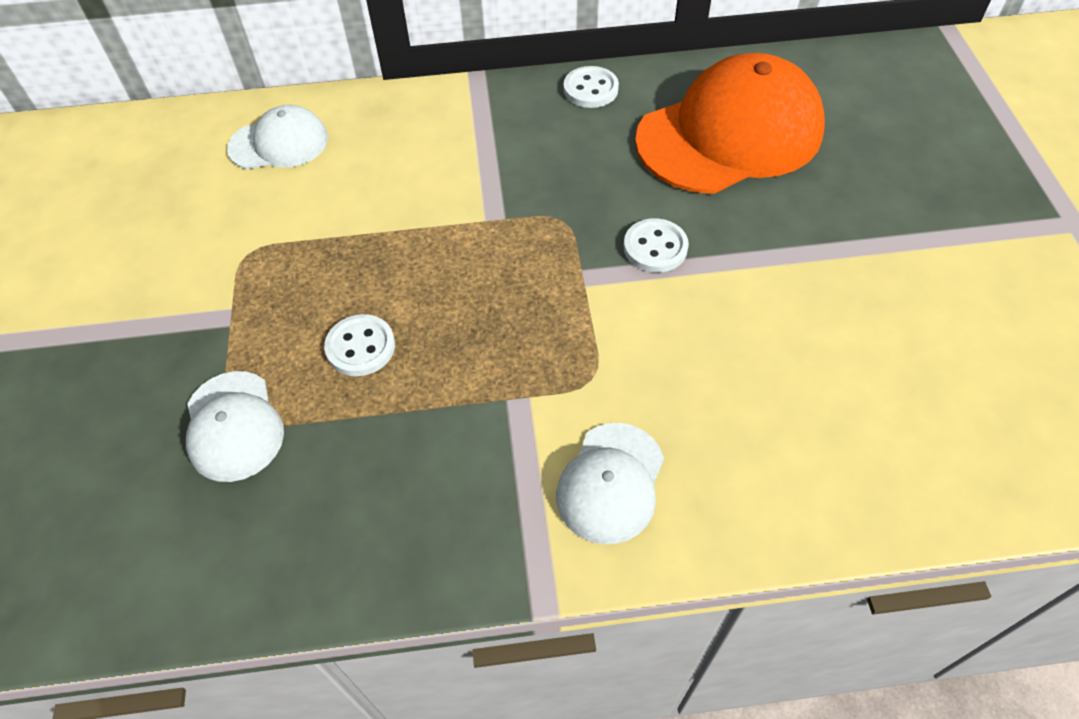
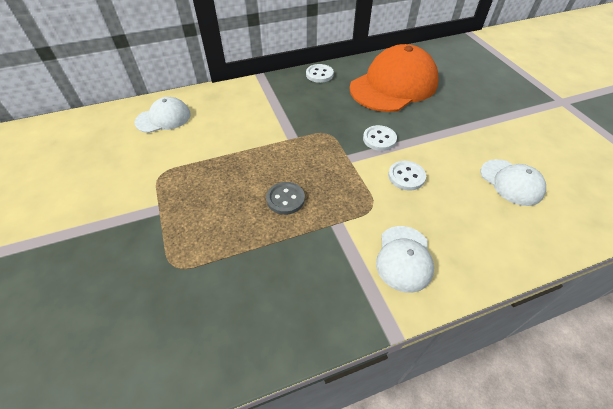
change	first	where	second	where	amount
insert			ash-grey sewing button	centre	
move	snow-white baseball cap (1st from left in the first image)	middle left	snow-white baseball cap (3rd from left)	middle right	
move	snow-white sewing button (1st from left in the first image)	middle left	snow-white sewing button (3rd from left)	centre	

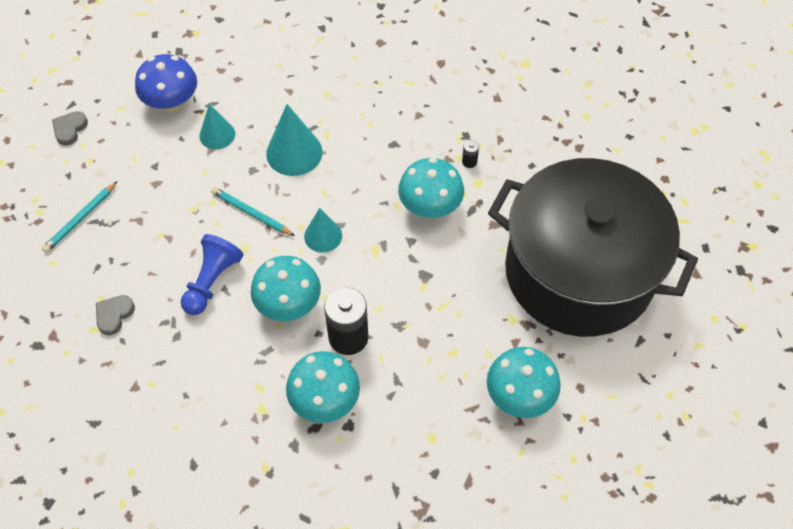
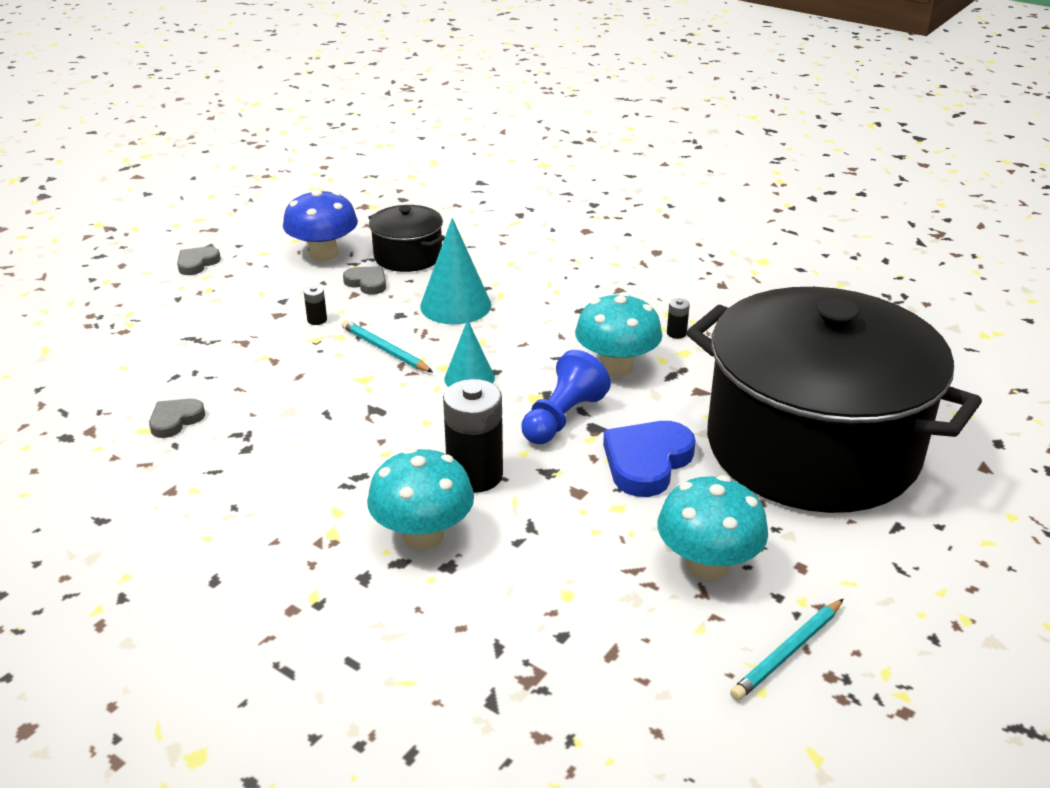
change	first	where	second	where	amount
delete	aqua mushroom (1st from left)	centre			
insert			black battery (1st from left)	middle left	
insert			black cooking pot (1st from left)	top centre	
insert			cobalt heart	centre	
move	aqua wooden pencil (1st from left in the first image)	middle left	aqua wooden pencil (2nd from left)	bottom right	
move	cobalt chess pawn	middle left		centre	
replace	aqua solid cone (1st from left)	top left	ash-grey heart (3rd from left)	centre	

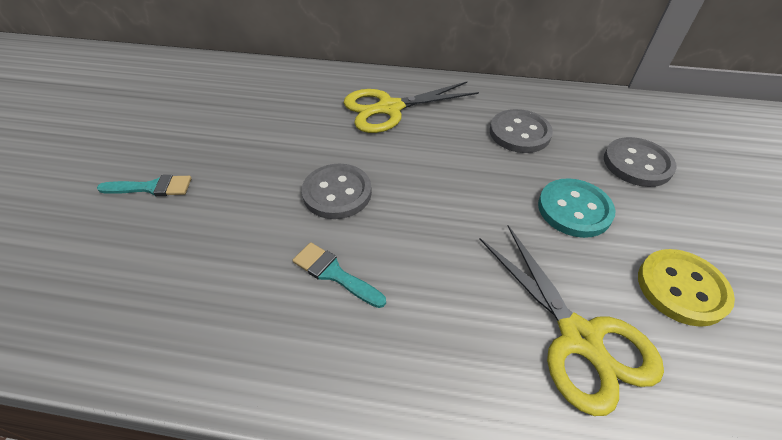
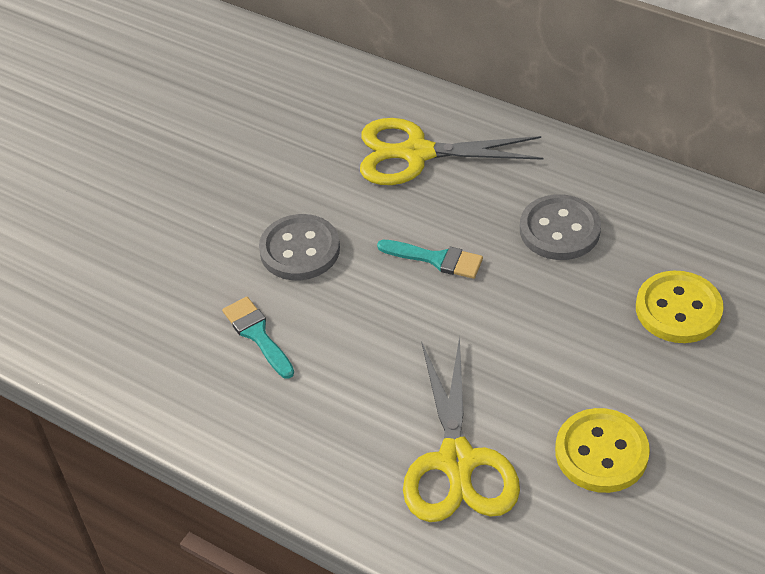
change	first	where	second	where	amount
delete	aqua sewing button	middle right			
move	aqua paint brush (1st from left in the first image)	middle left	aqua paint brush (2nd from left)	centre	
recolor	ash-grey sewing button (3rd from left)	middle right	yellow sewing button (2nd from left)	middle right	

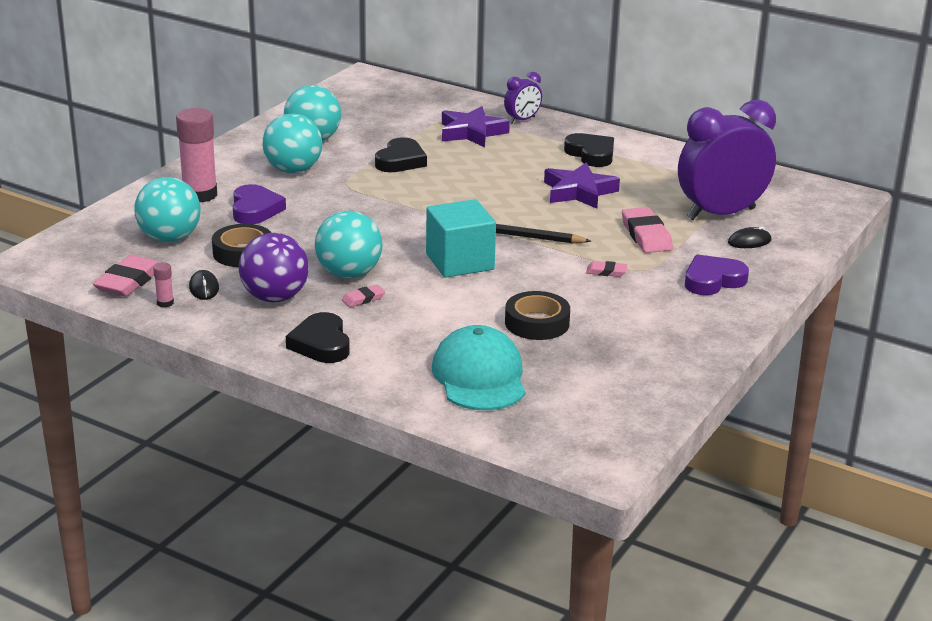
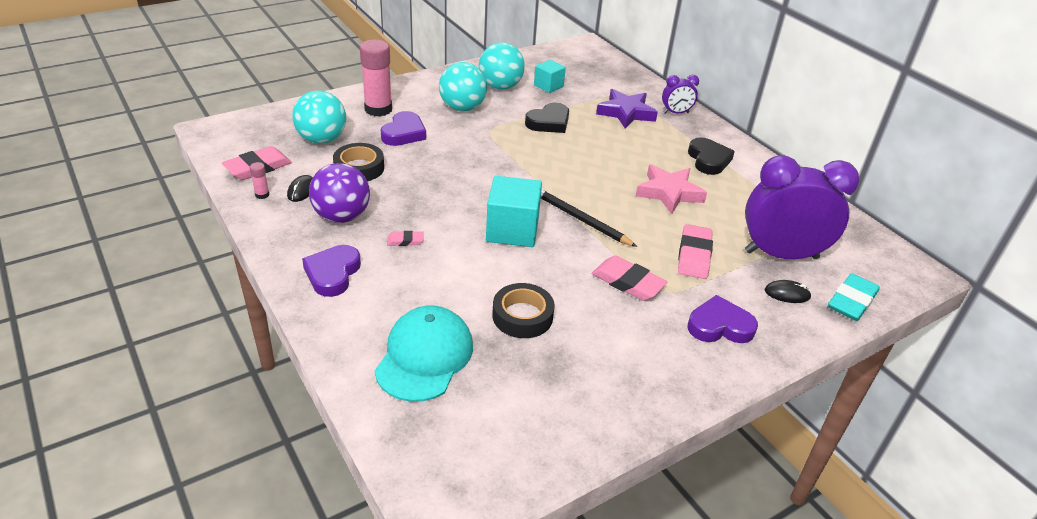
change	first	where	second	where	amount
delete	aqua ball (4th from left)	centre			
insert			aqua solid cube (2nd from left)	top centre	
insert			aqua gum eraser	middle right	
recolor	black heart (1st from left)	centre	purple heart (1st from left)	middle left	
recolor	purple star shape (2nd from left)	top centre	rosy star shape	centre	
resize	rosy gum eraser (3rd from left)	centre		centre	x1.91

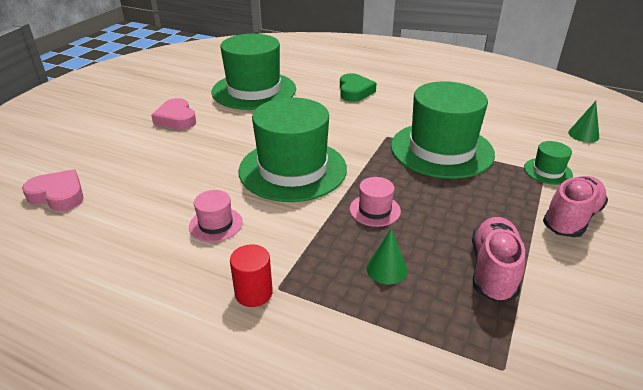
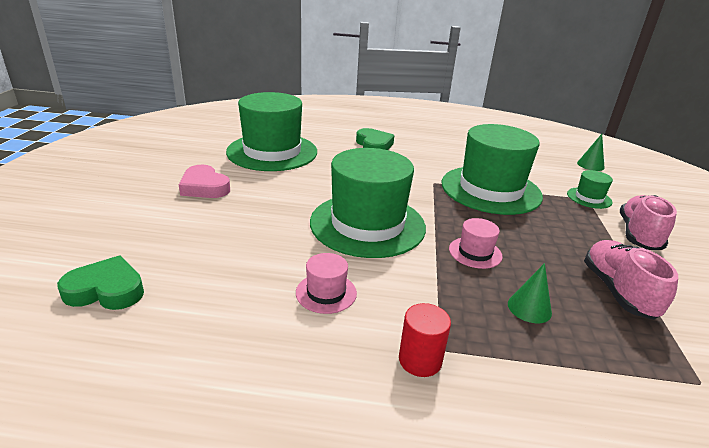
change	first	where	second	where	amount
recolor	rosy heart (1st from left)	middle left	leaf-green heart (1st from left)	middle left	

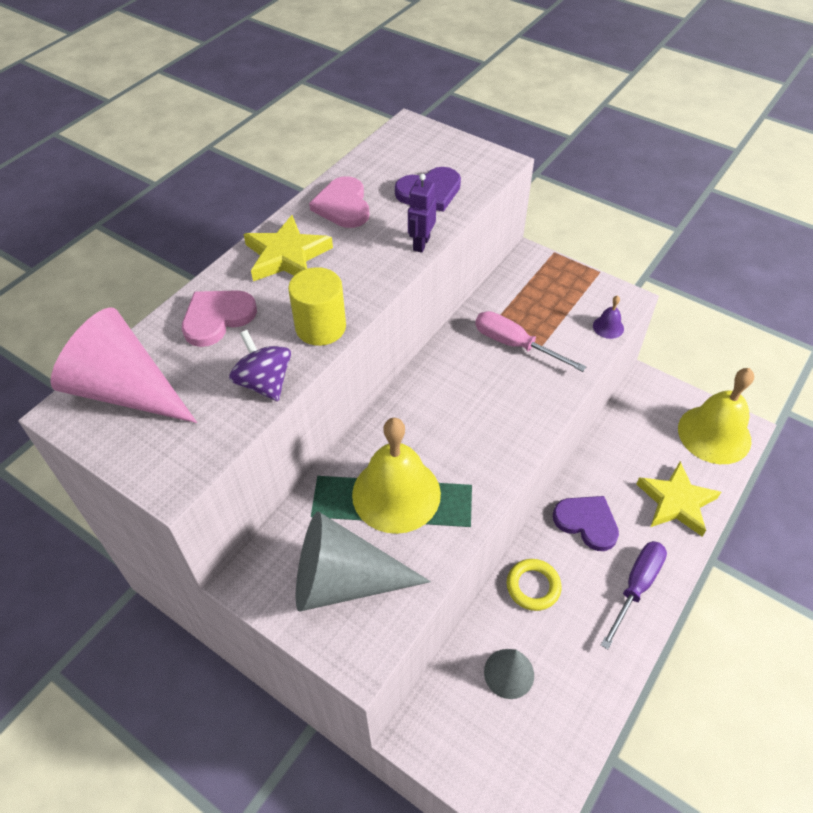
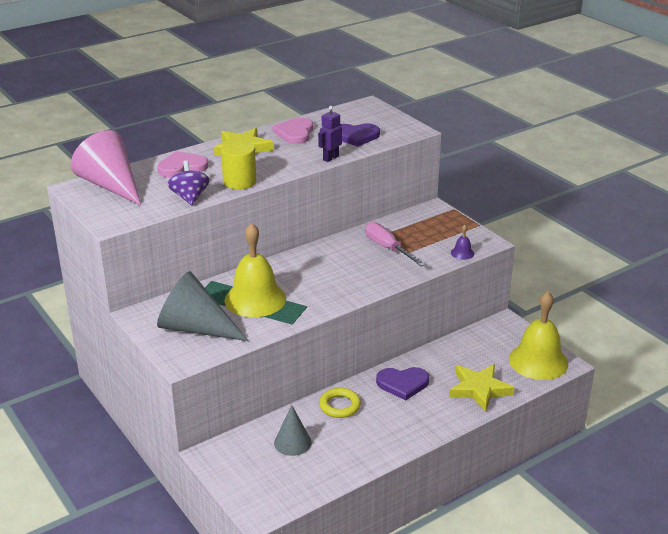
change	first	where	second	where	amount
delete	purple hand screwdriver	bottom right			
rotate	purple heart (2nd from left)	middle right		bottom centre	120 degrees clockwise

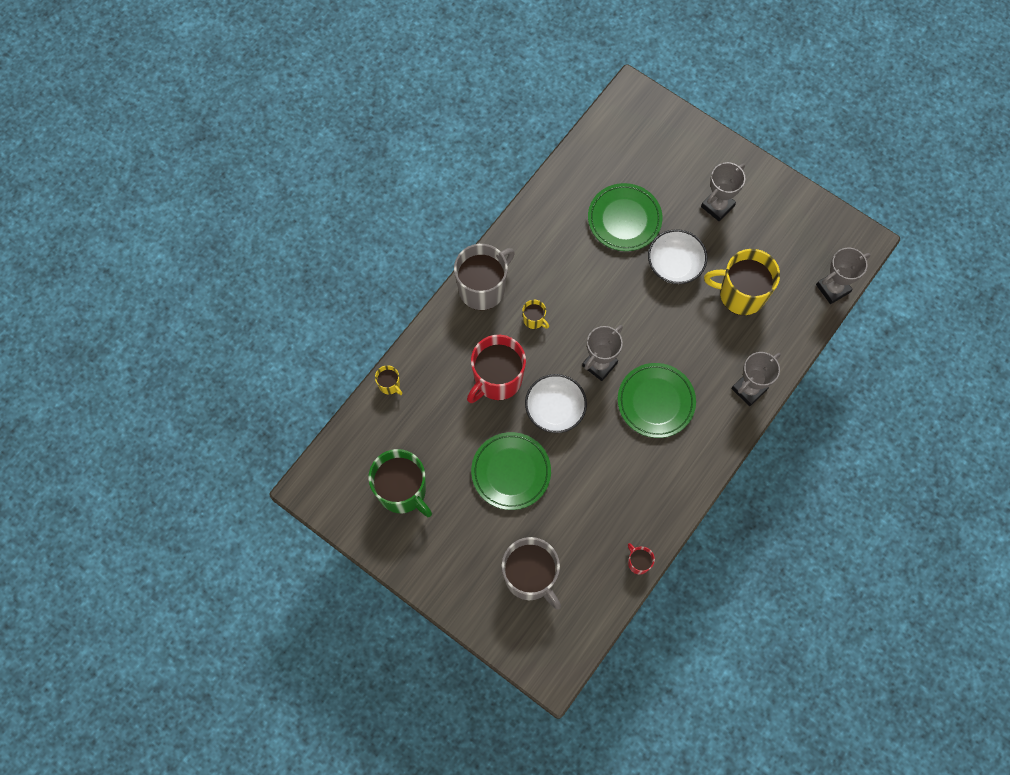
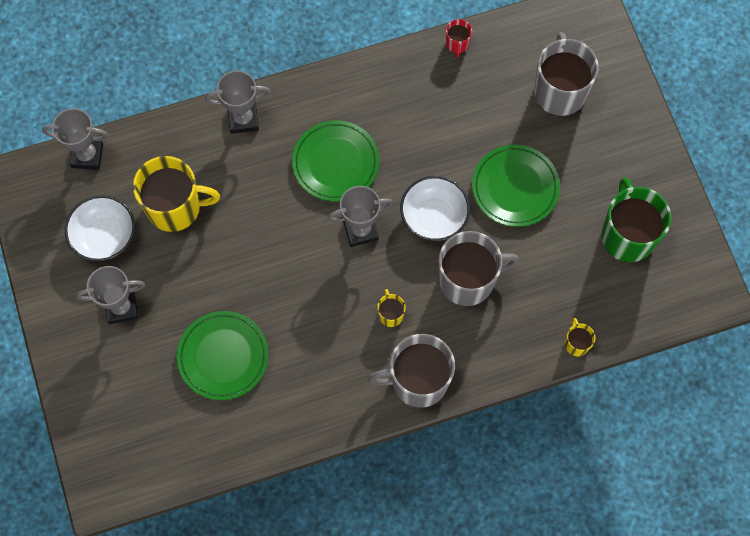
change	first	where	second	where	amount
move	snow-white bowl (2nd from left in the first image)	top right	snow-white bowl (1st from left)	middle left	
recolor	red tea mug (1st from left)	centre	ash-grey tea mug (2nd from left)	centre	
rotate	yellow tea mug (3rd from left in the first image)	middle right	yellow tea mug (1st from left)	middle left	45 degrees counterclockwise

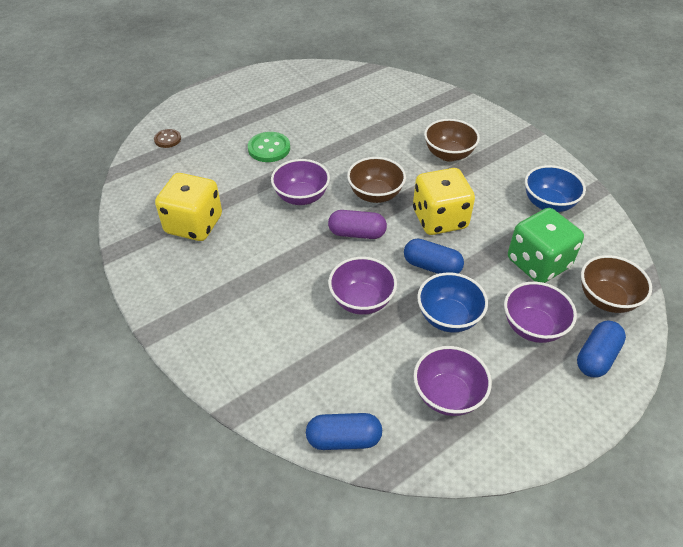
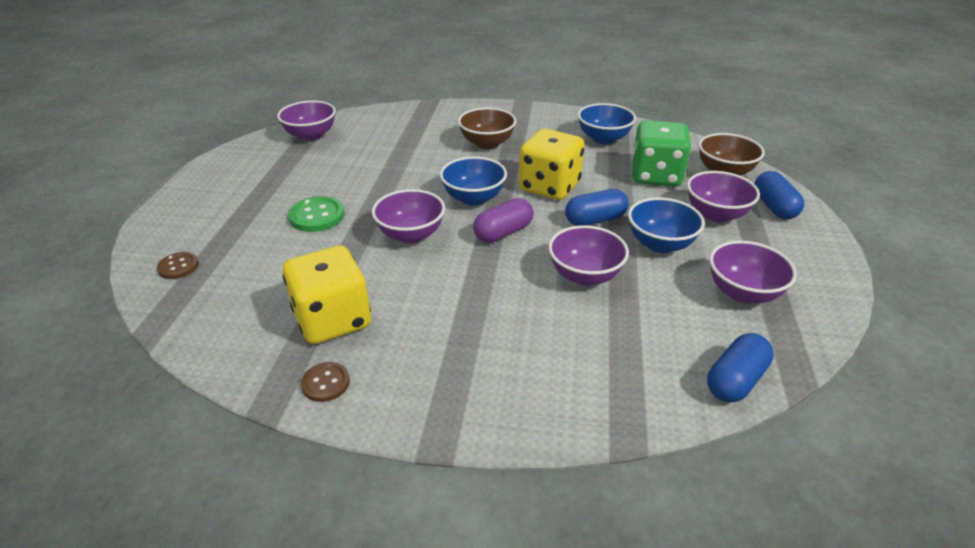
change	first	where	second	where	amount
insert			purple bowl (1st from left)	top left	
insert			brown sewing button (2nd from left)	bottom centre	
recolor	brown bowl (1st from left)	top centre	cobalt bowl (1st from left)	top centre	

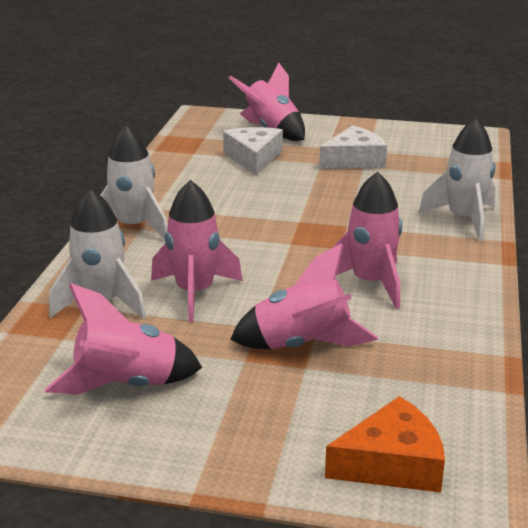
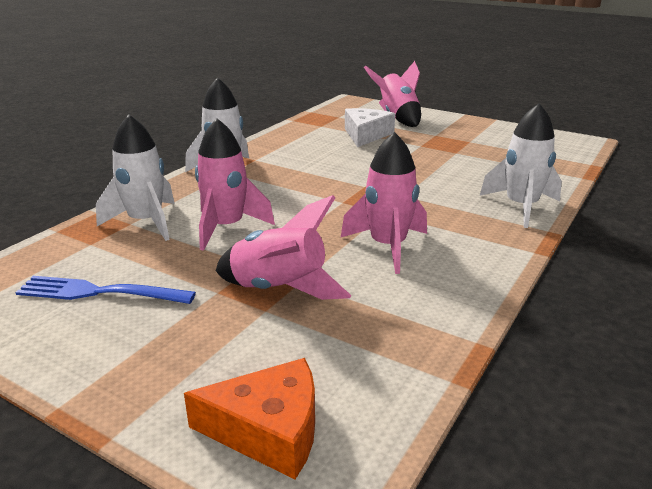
change	first	where	second	where	amount
delete	snow-white piece of cheese (2nd from left)	top right			
replace	rosy spaceship (1st from left)	middle left	cobalt dinner fork	middle left	

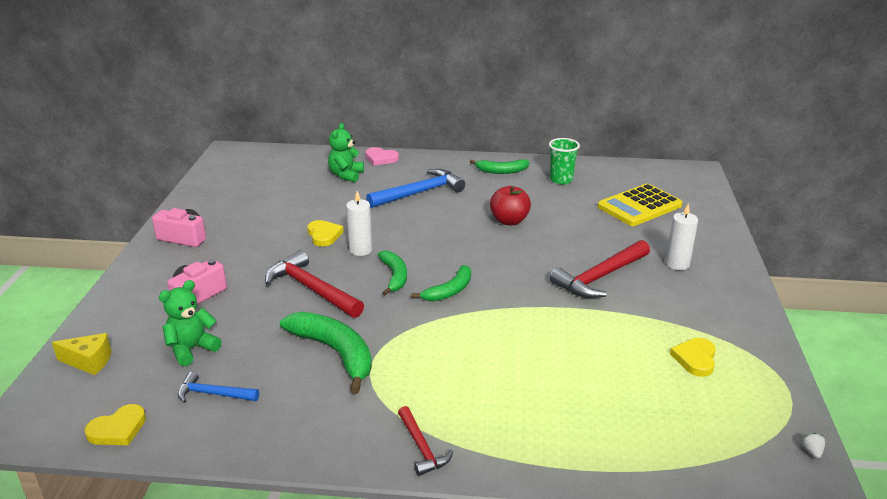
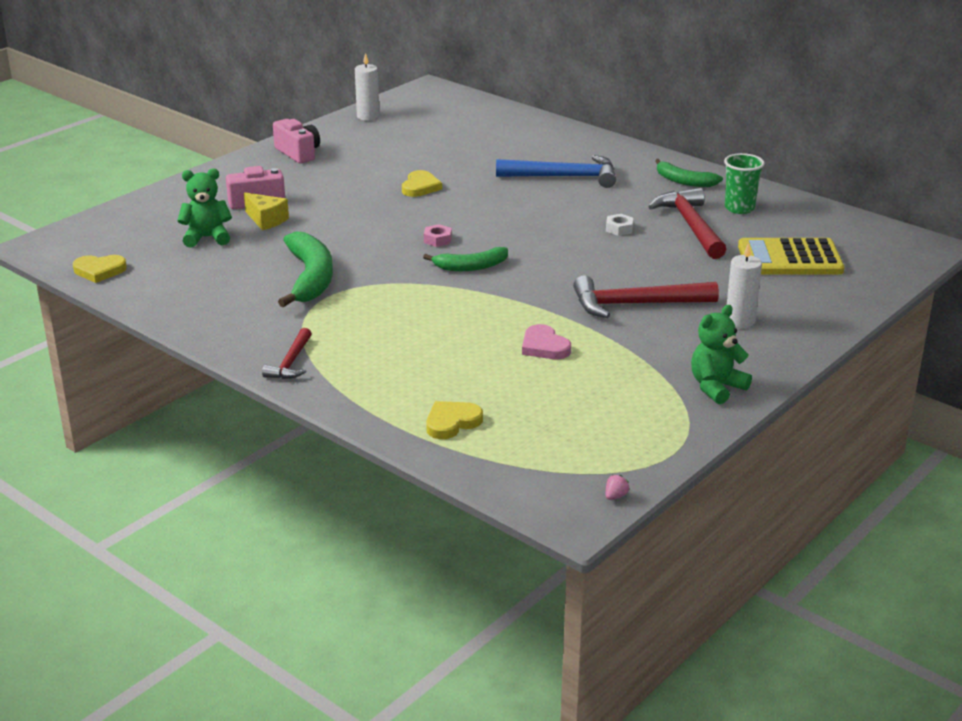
change	first	where	second	where	amount
delete	cobalt carpenter's hammer (1st from left)	bottom left			
move	yellow piece of cheese	bottom left		top left	
move	red carpenter's hammer (1st from left in the first image)	centre	red carpenter's hammer (3rd from left)	top right	
move	leaf-green teddy (2nd from left)	top centre		middle right	
move	snow-white candle (1st from left)	centre		top centre	
move	rosy heart	top centre		centre	
move	yellow heart (3rd from left)	bottom right		centre	
replace	leaf-green banana fruit (2nd from left)	centre	rosy hexagon nut	top centre	
replace	red apple	centre	snow-white hexagon nut	top centre	
recolor	snow-white strawberry	bottom right	rosy strawberry	bottom centre	

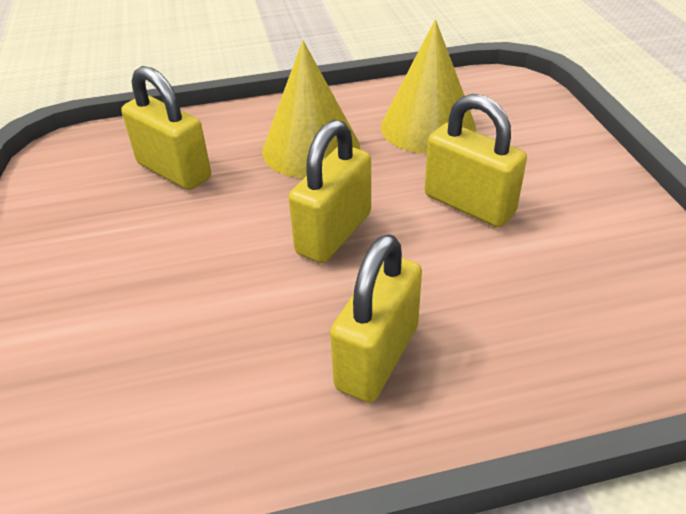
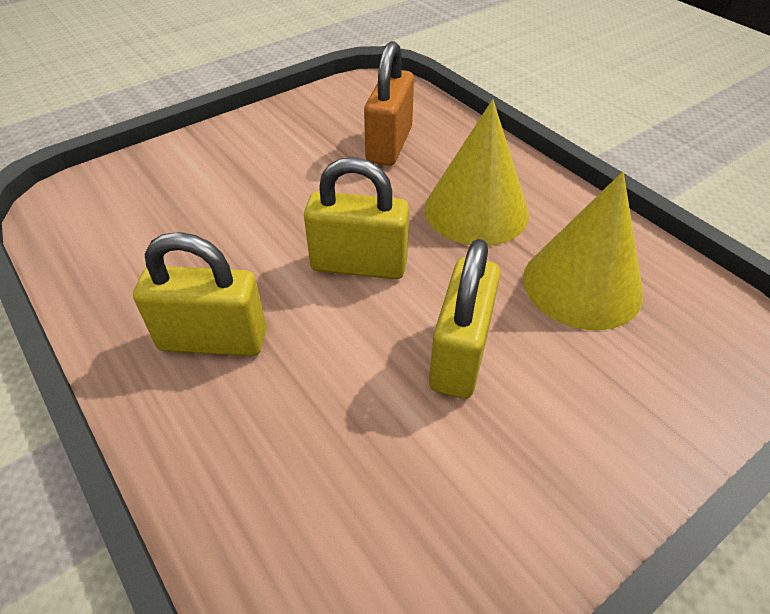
change	first	where	second	where	amount
recolor	yellow small lock (1st from left)	top left	bright orange small lock	top centre	

